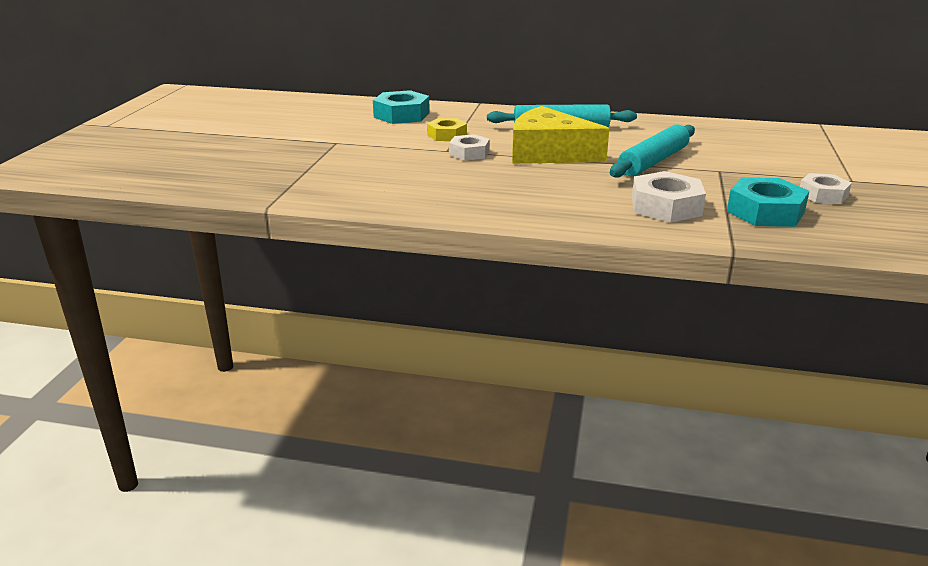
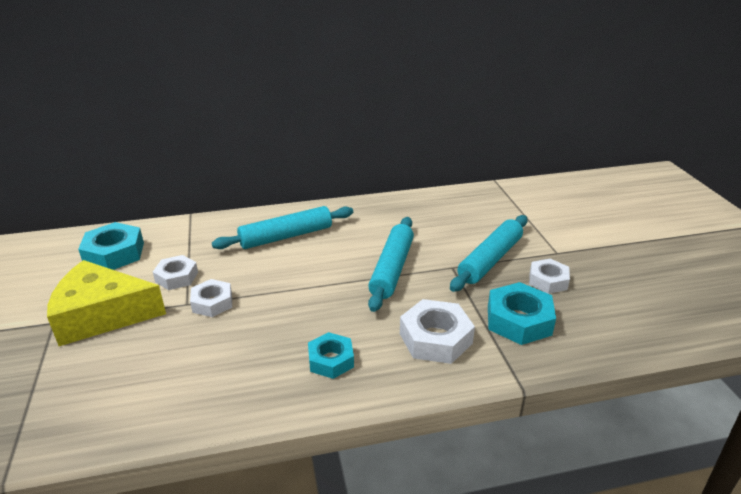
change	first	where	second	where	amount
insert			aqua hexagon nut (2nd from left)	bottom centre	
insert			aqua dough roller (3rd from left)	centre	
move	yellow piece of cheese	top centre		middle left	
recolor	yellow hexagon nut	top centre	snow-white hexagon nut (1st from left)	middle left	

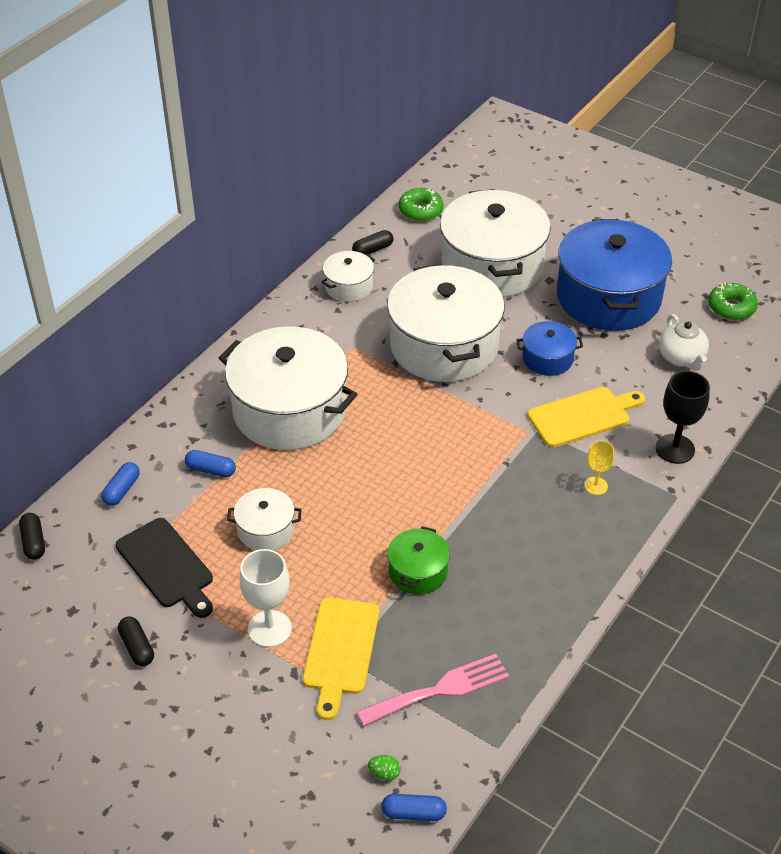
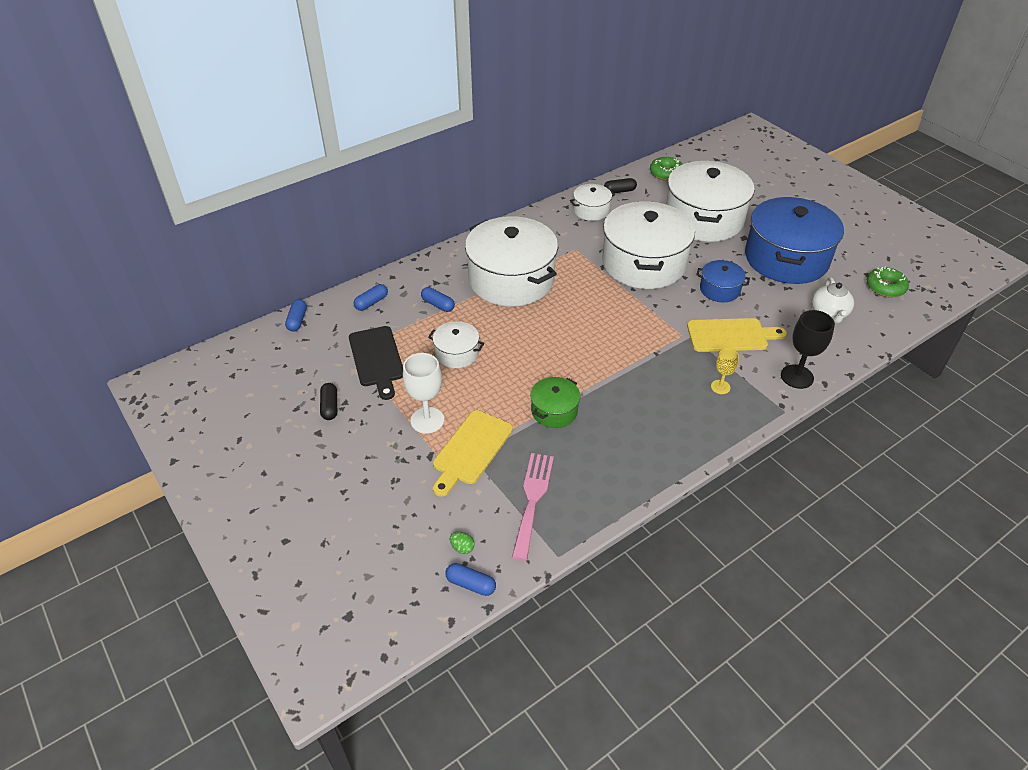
change	first	where	second	where	amount
recolor	black capsule (1st from left)	middle left	cobalt capsule (1st from left)	middle left	
rotate	rosy dinner fork	bottom centre		centre	75 degrees counterclockwise

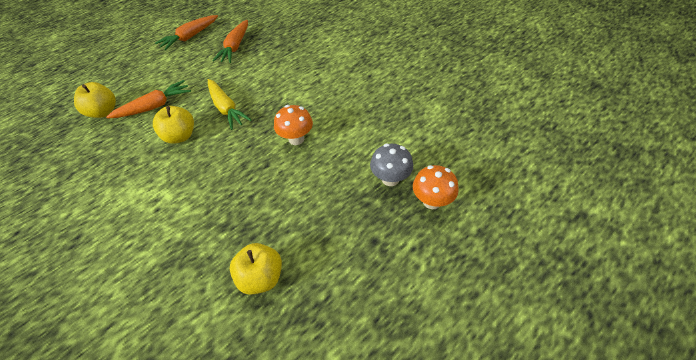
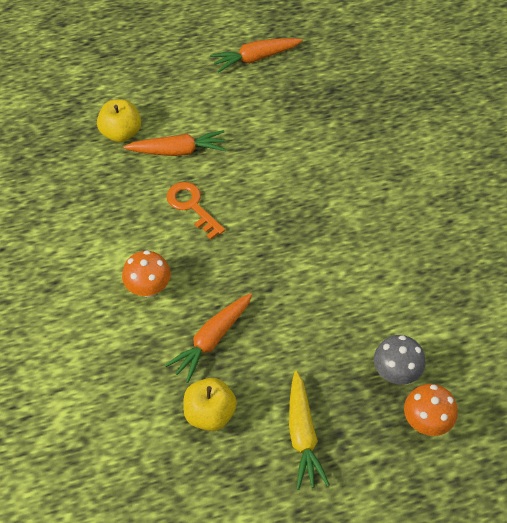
change	first	where	second	where	amount
move	yellow toy carrot	top left		bottom centre	
move	bright orange toy carrot (3rd from left in the first image)	top left	bright orange toy carrot (2nd from left)	centre	
move	bright orange mushroom (1st from left)	centre		middle left	
replace	yellow apple (2nd from left)	middle left	bright orange door key	centre	

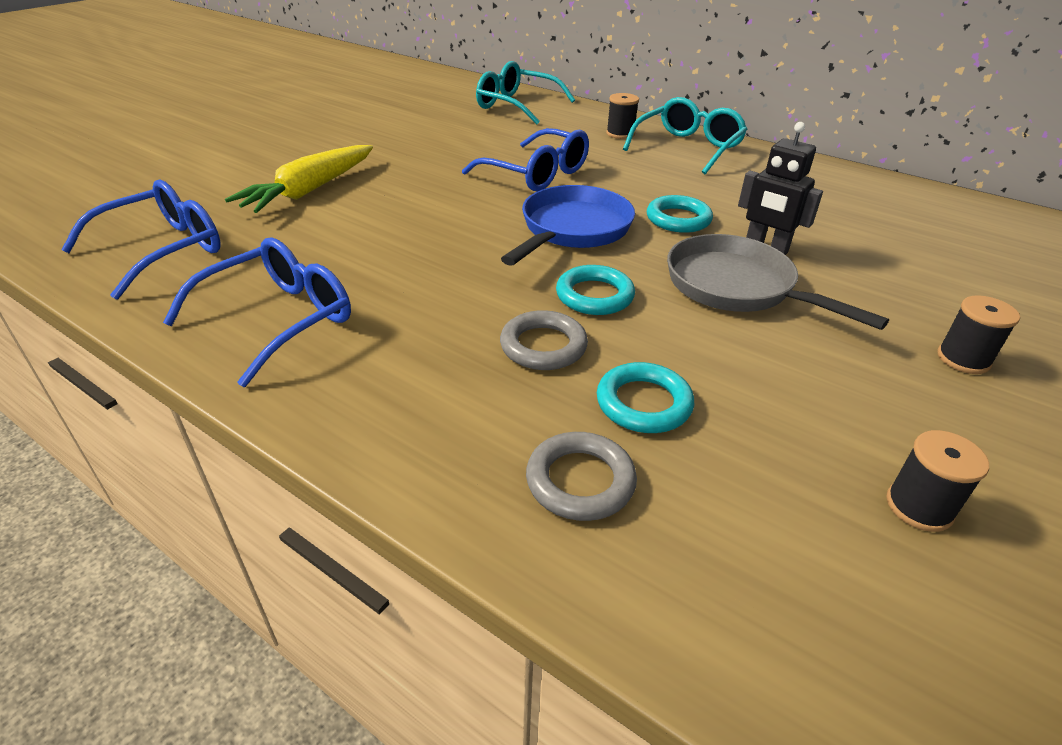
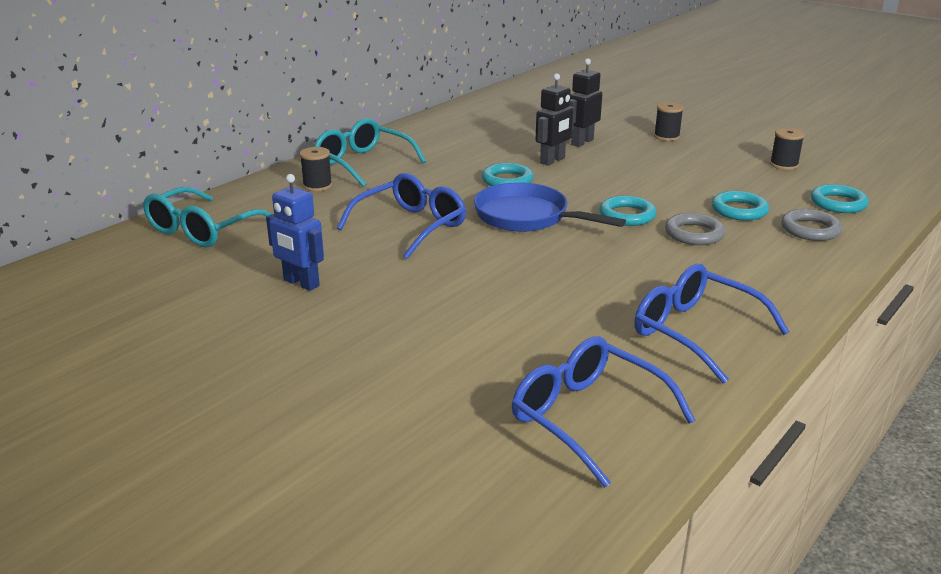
change	first	where	second	where	amount
delete	yellow toy carrot	top left			
delete	ash-grey frying pan	middle right			
insert			cobalt robot	middle left	
insert			black robot (2nd from left)	top centre	
insert			aqua ring (4th from left)	middle right	

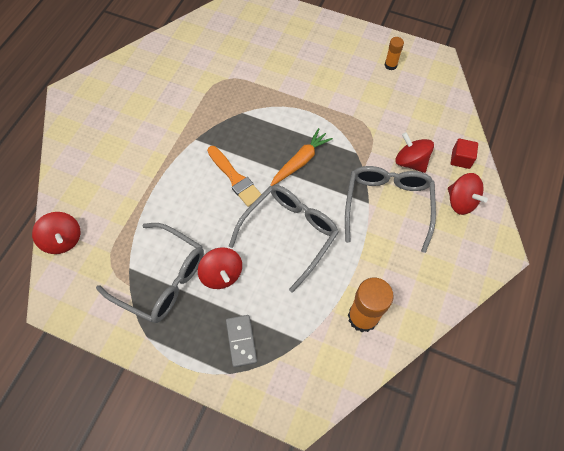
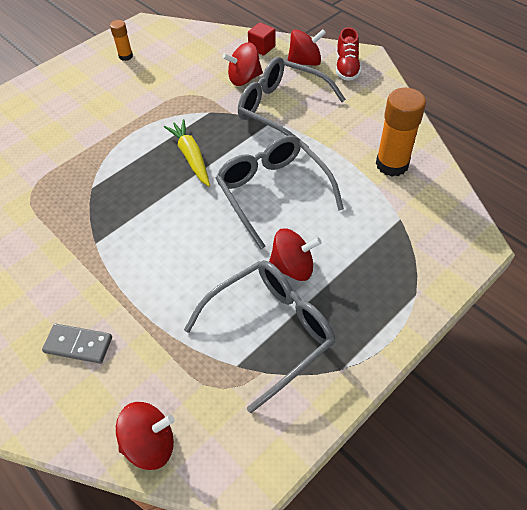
change	first	where	second	where	amount
delete	bright orange paint brush	centre			
insert			red lace-up shoe	top centre	
move	ash-grey domino tile	bottom centre		bottom left	
recolor	bright orange toy carrot	centre	yellow toy carrot	top centre	

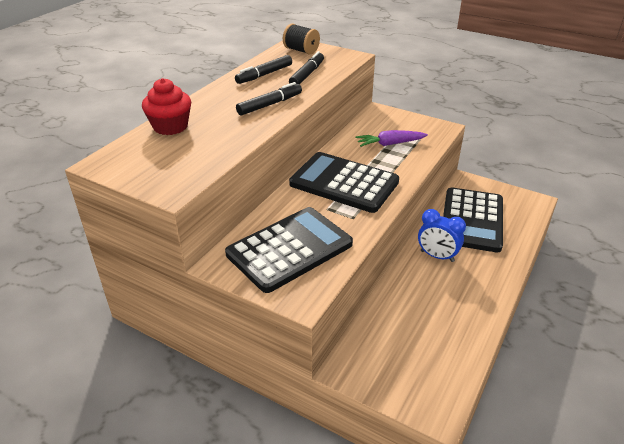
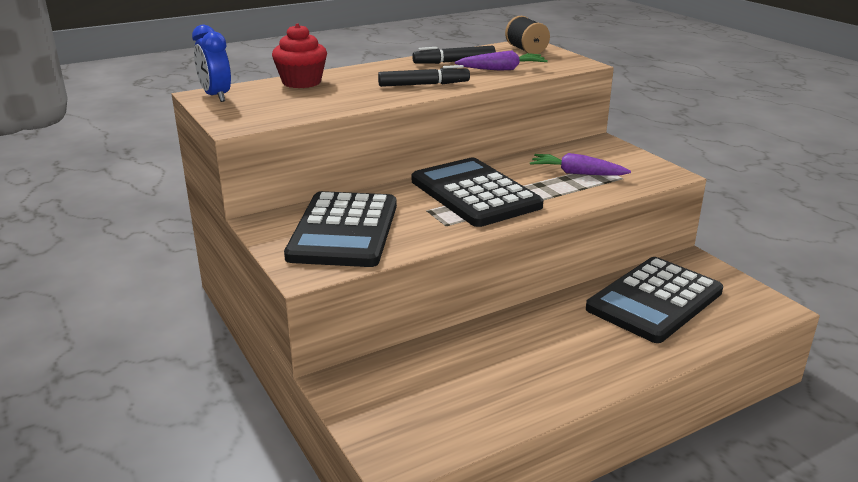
change	first	where	second	where	amount
move	cobalt bedside clock	middle right		top left	
replace	black marker (3rd from left)	top centre	purple toy carrot (1st from left)	top centre	
rotate	black adding machine (1st from left)	centre		centre	105 degrees clockwise

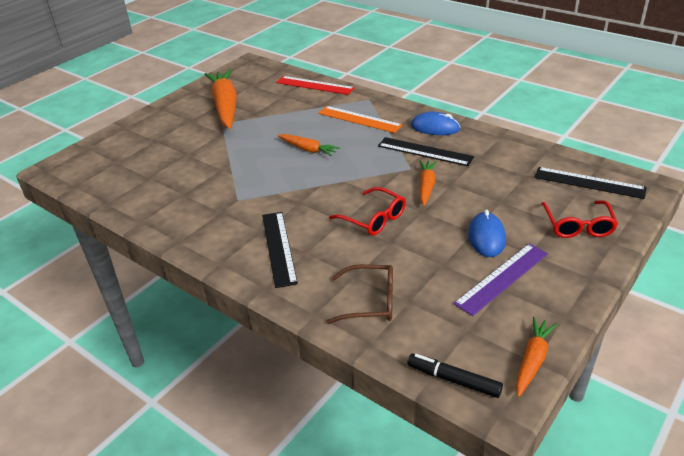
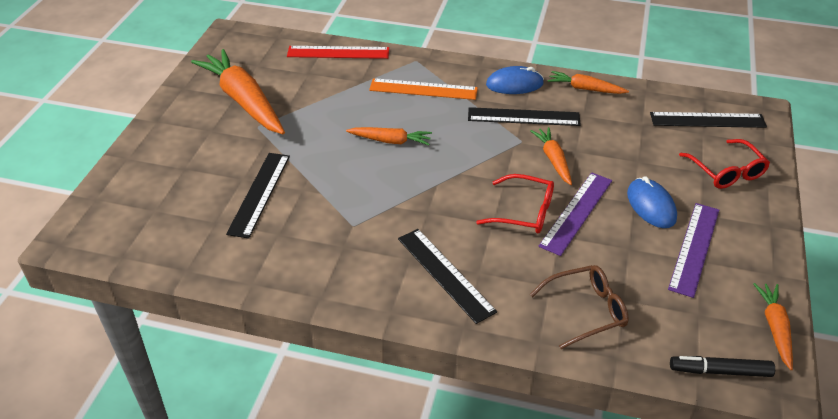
change	first	where	second	where	amount
insert			black measuring stick (1st from left)	middle left	
insert			purple measuring stick (1st from left)	middle right	
insert			bright orange toy carrot (4th from left)	top right	

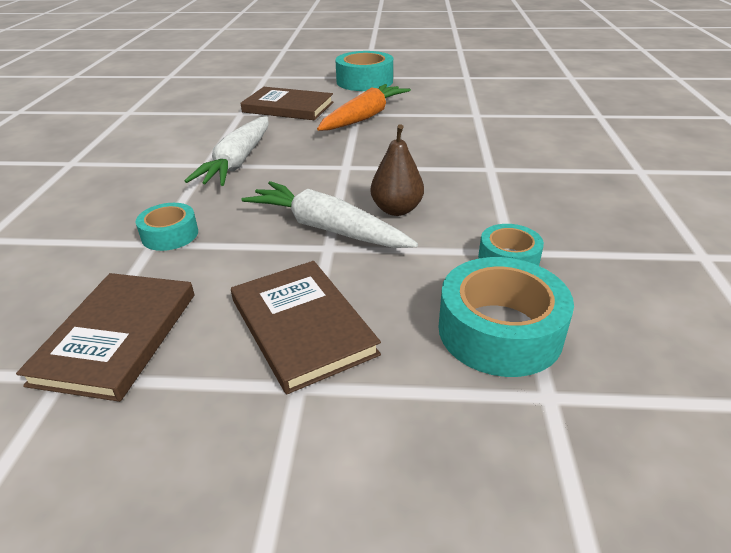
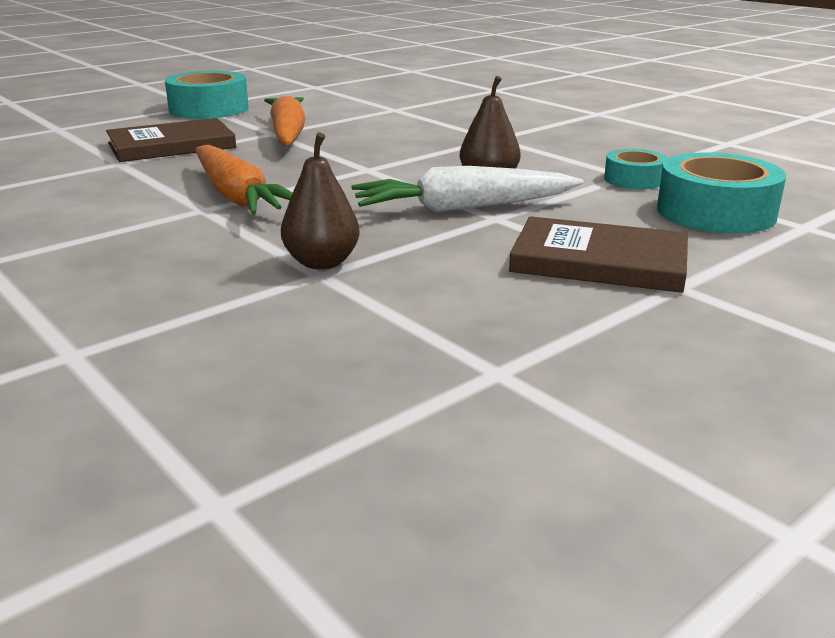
change	first	where	second	where	amount
delete	brown hardback (1st from left)	middle left			
replace	aqua roll of tape (1st from left)	middle left	brown pear (1st from left)	top centre	
recolor	snow-white toy carrot (1st from left)	top left	bright orange toy carrot (1st from left)	top left	

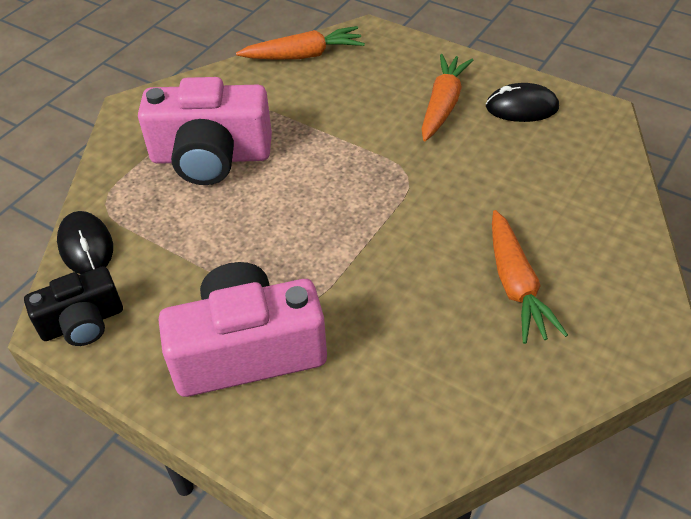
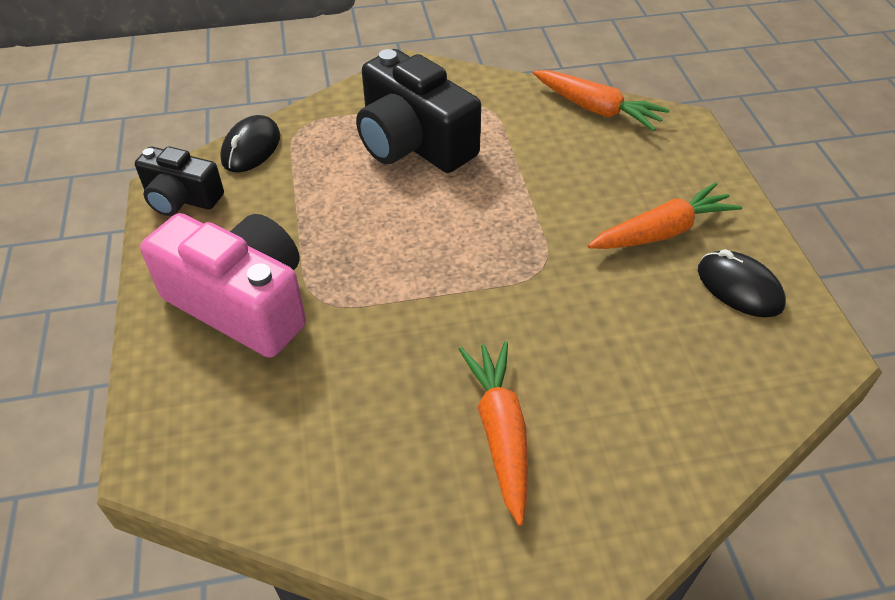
change	first	where	second	where	amount
recolor	rosy photo camera (1st from left)	top left	black photo camera (2nd from left)	top centre	
rotate	bright orange toy carrot (3rd from left in the first image)	middle right	bright orange toy carrot (1st from left)	bottom centre	135 degrees clockwise

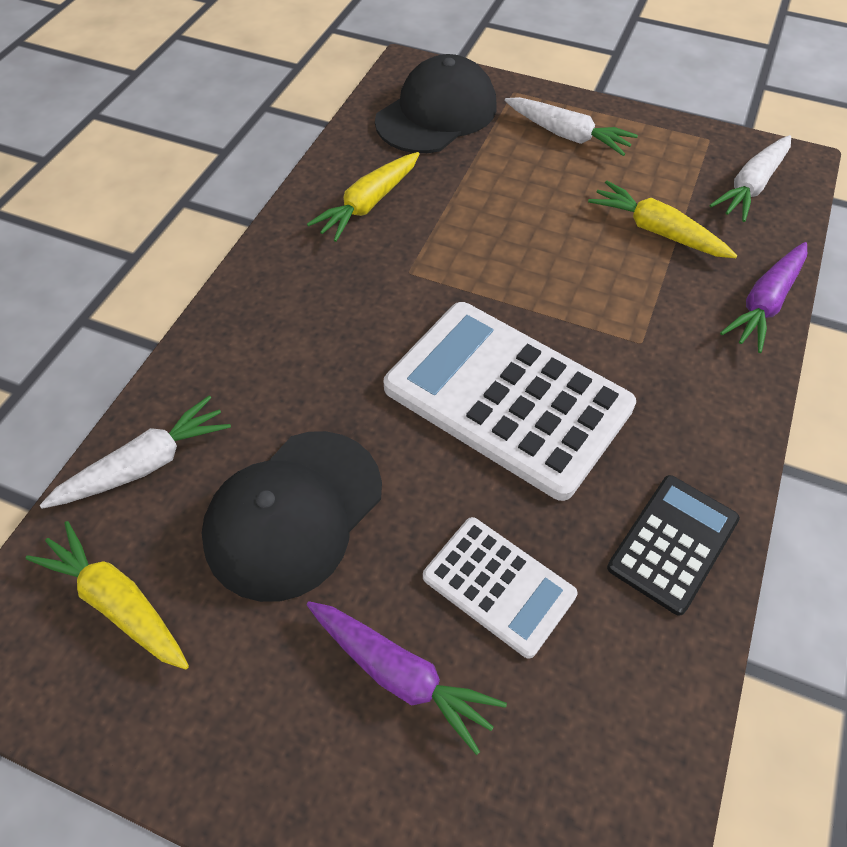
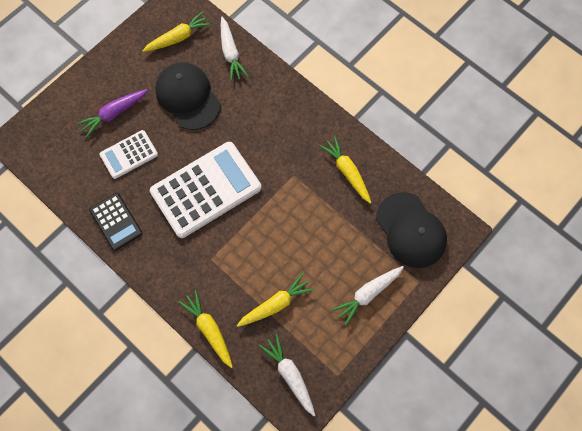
change	first	where	second	where	amount
recolor	purple toy carrot (2nd from left)	middle right	yellow toy carrot (2nd from left)	bottom centre	

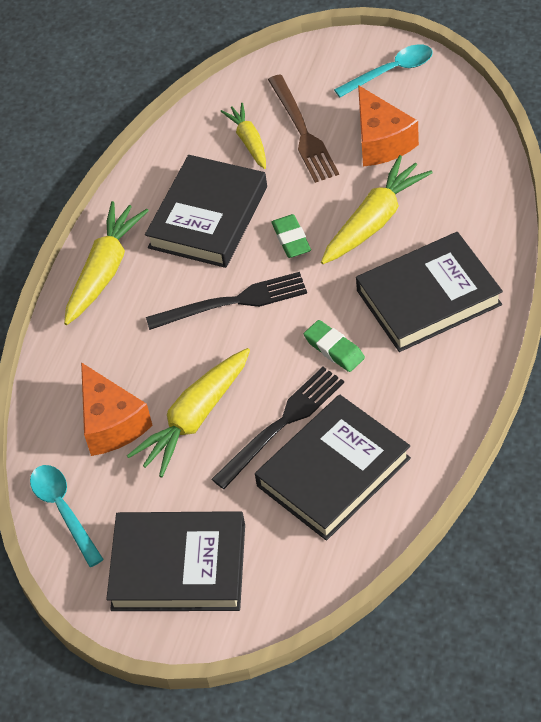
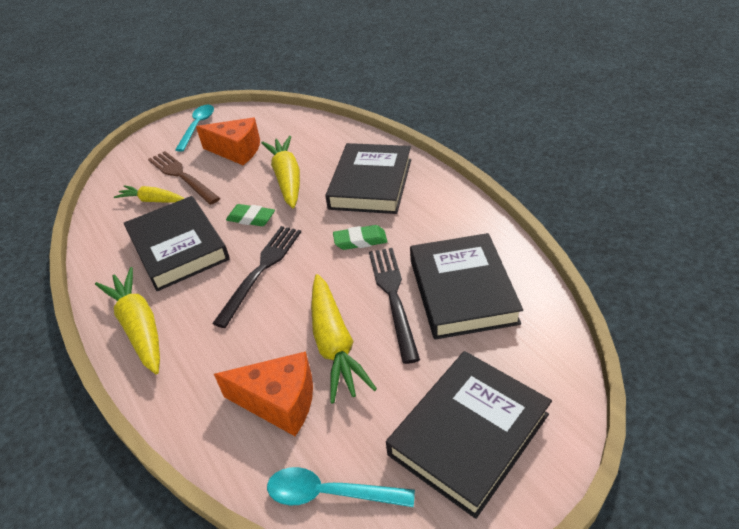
change	first	where	second	where	amount
rotate	brown dinner fork	top centre		middle left	150 degrees counterclockwise

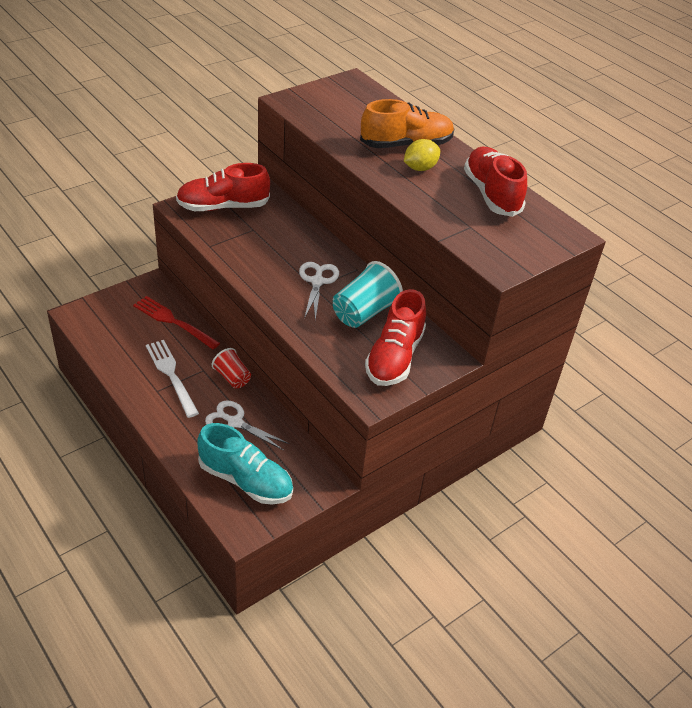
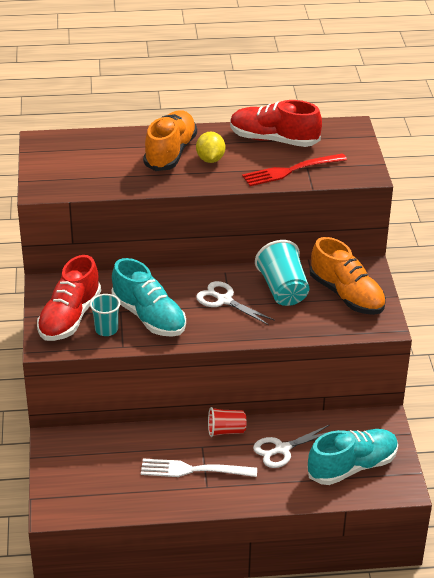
change	first	where	second	where	amount
insert			aqua beaker (1st from left)	middle left	
insert			aqua lace-up shoe (1st from left)	centre	
move	red dinner fork	middle left		top right	
recolor	red lace-up shoe (2nd from left)	centre	bright orange lace-up shoe (2nd from left)	middle right	

